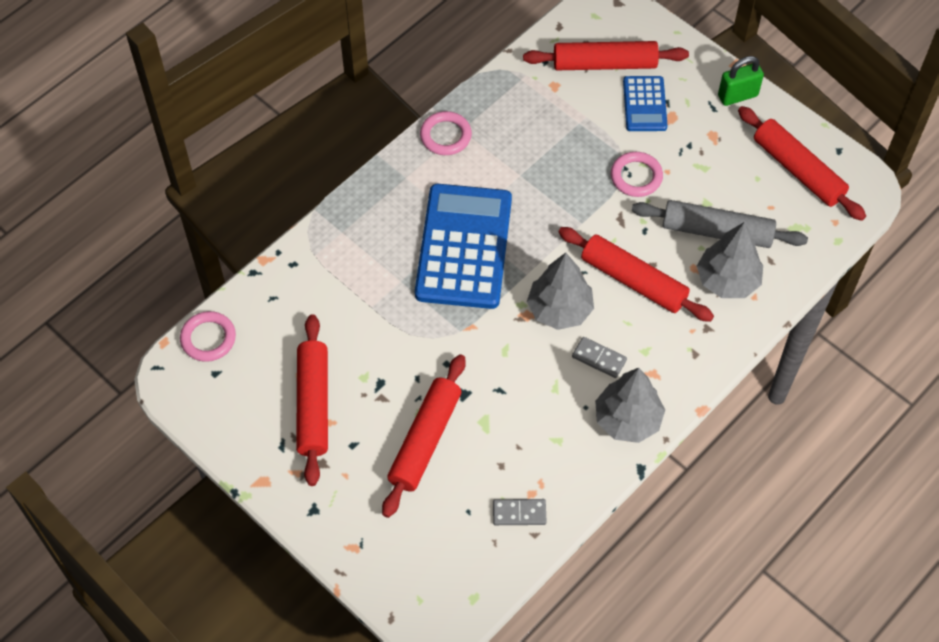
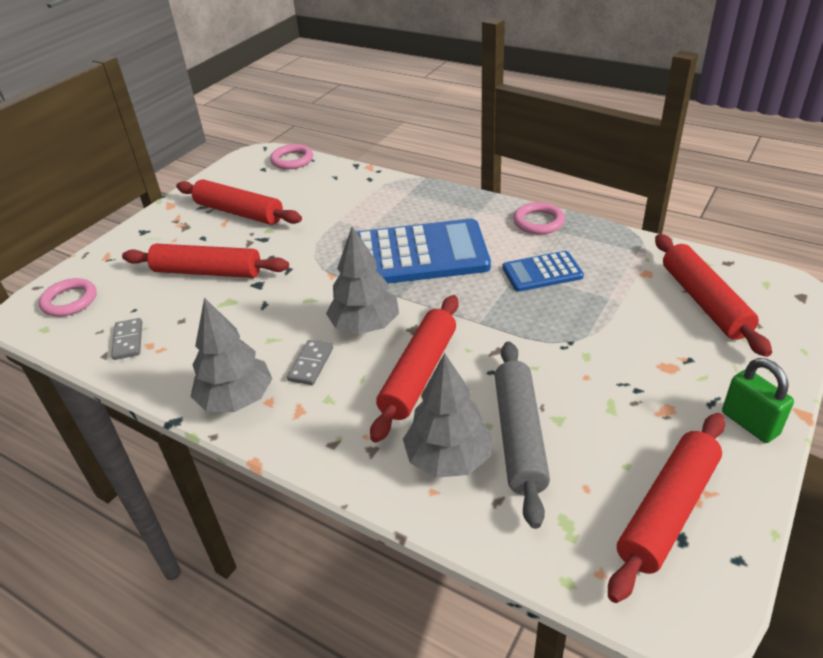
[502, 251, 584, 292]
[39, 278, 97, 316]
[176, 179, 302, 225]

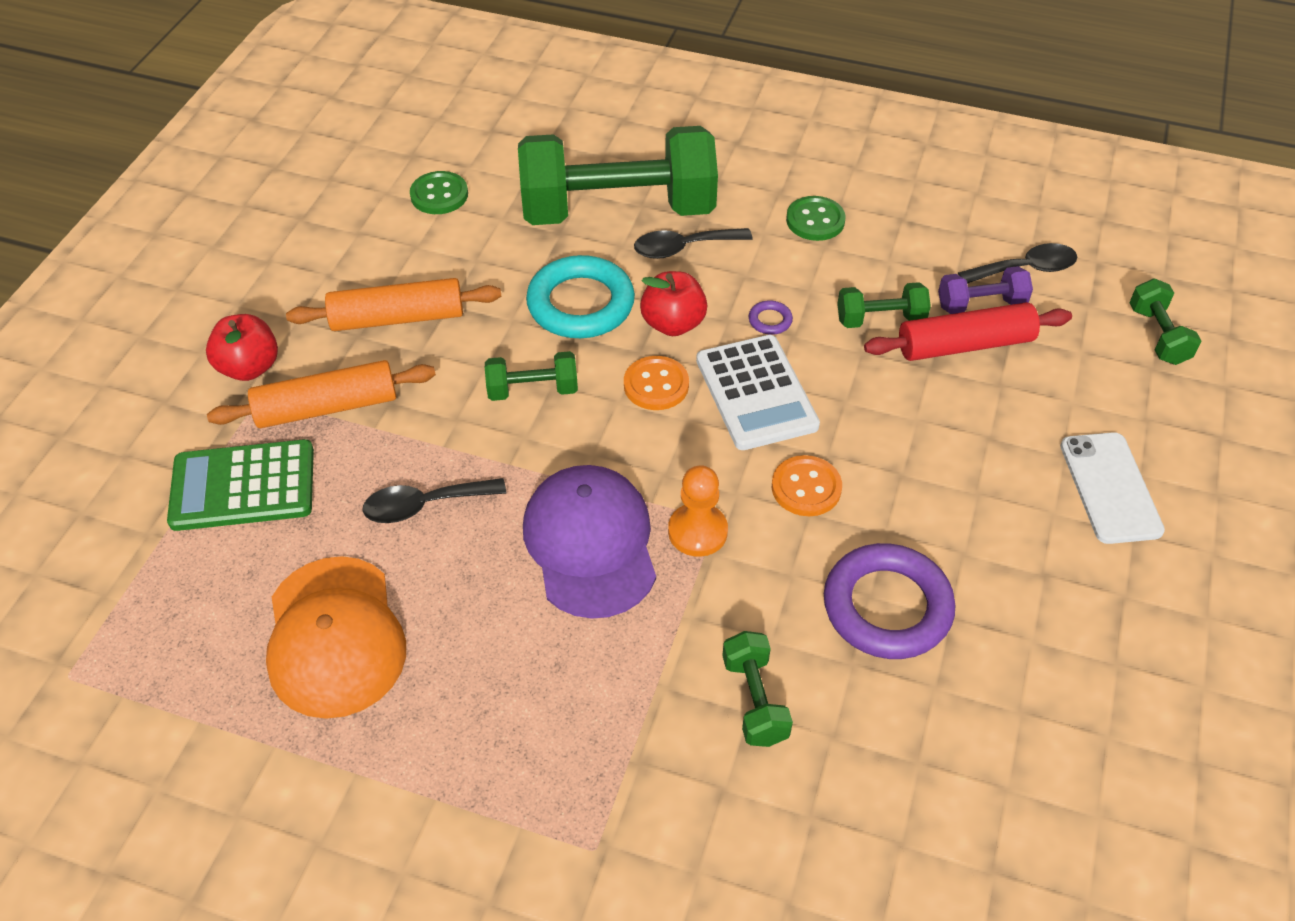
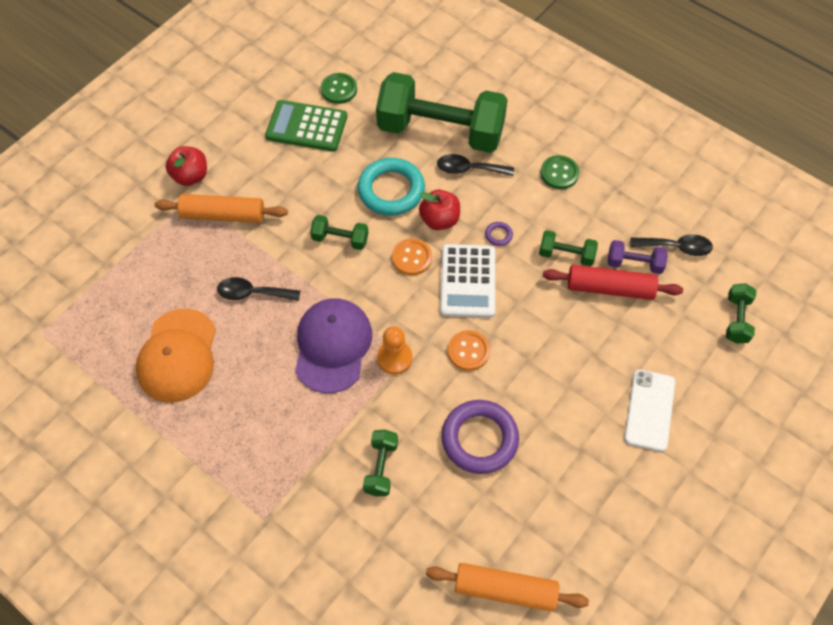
[426, 563, 589, 612]
[265, 100, 347, 152]

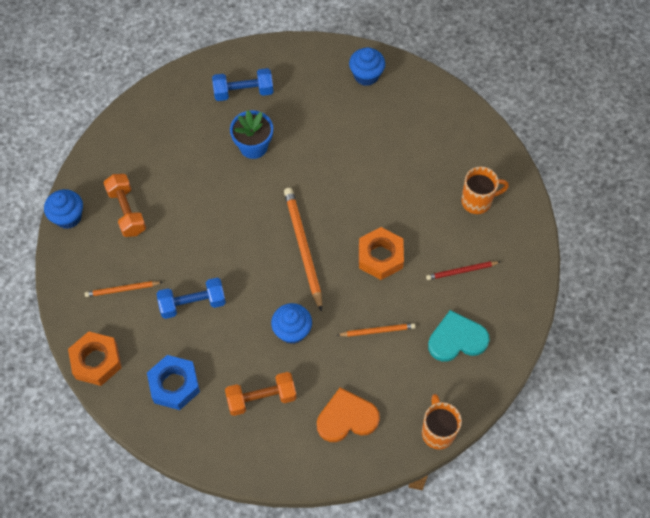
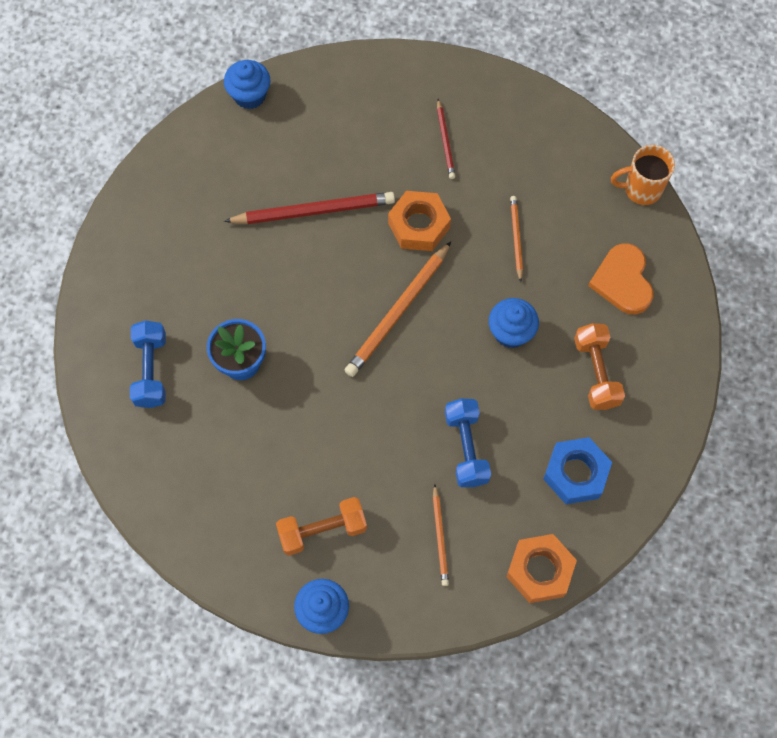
[224, 60, 270, 109]
[461, 167, 509, 214] (first image)
[344, 241, 451, 377]
[428, 310, 490, 362] (first image)
[224, 192, 395, 224]

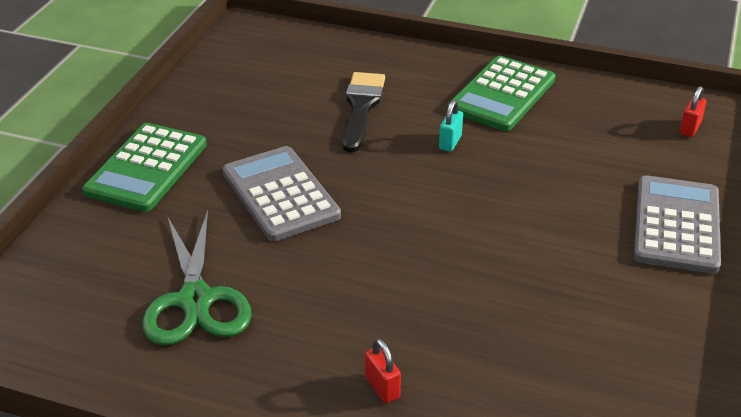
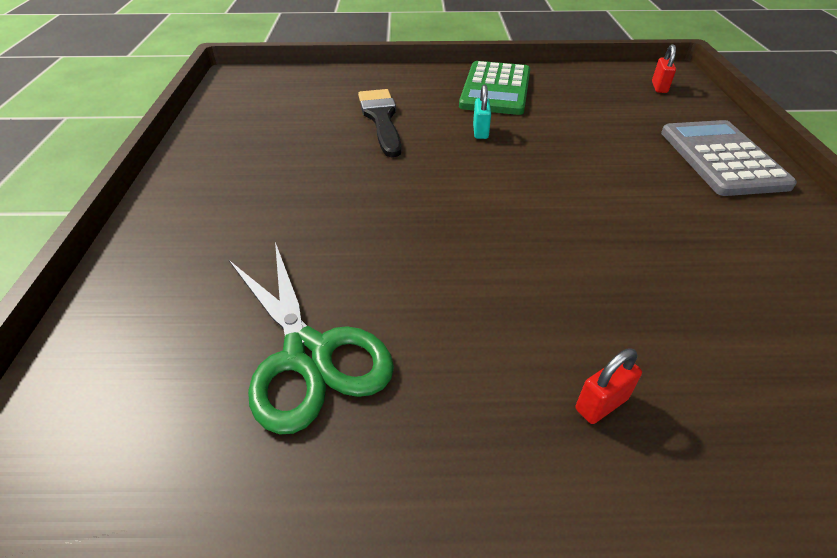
[83, 123, 207, 212] (first image)
[223, 146, 341, 241] (first image)
[576, 348, 642, 424]

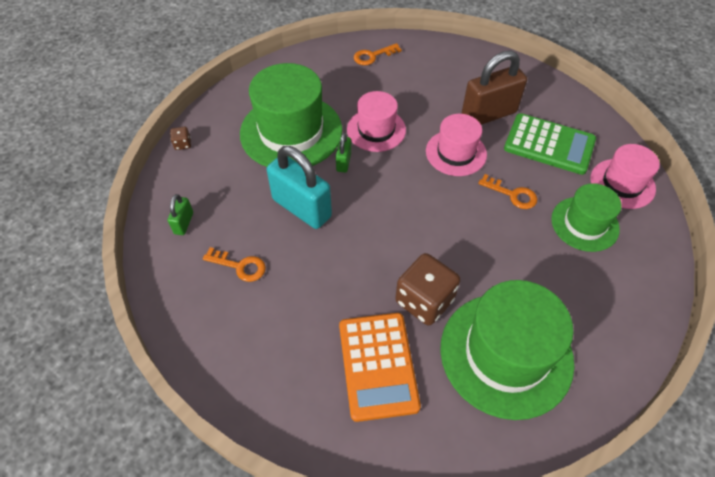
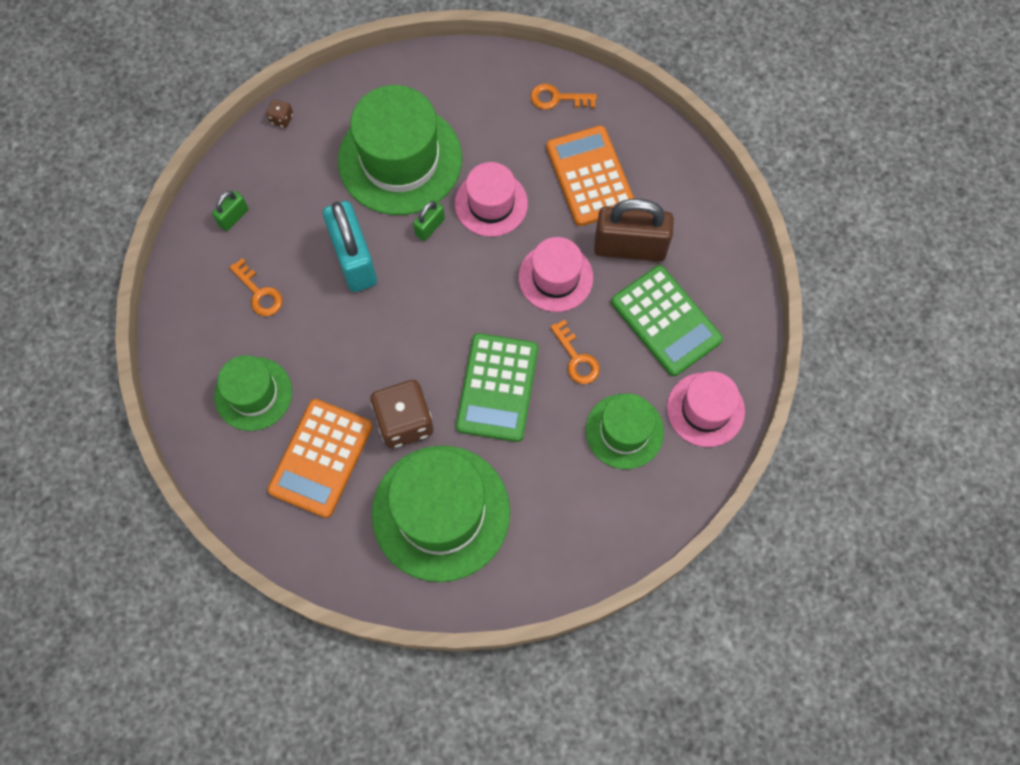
[546, 125, 634, 226]
[456, 333, 538, 442]
[214, 355, 292, 431]

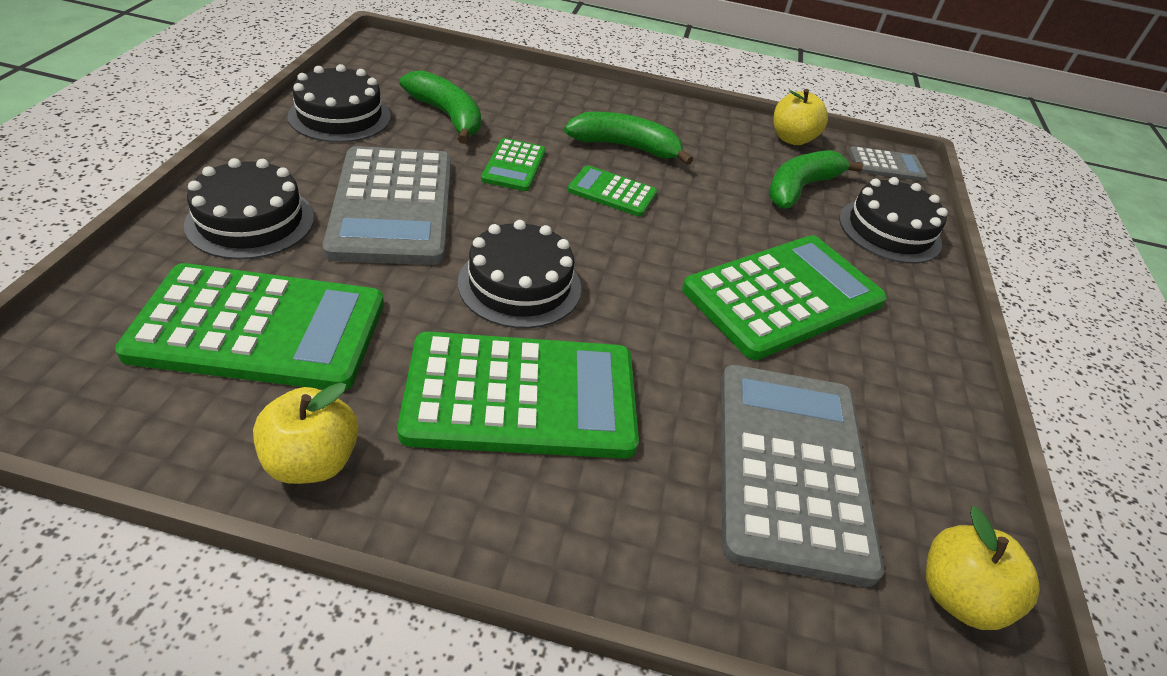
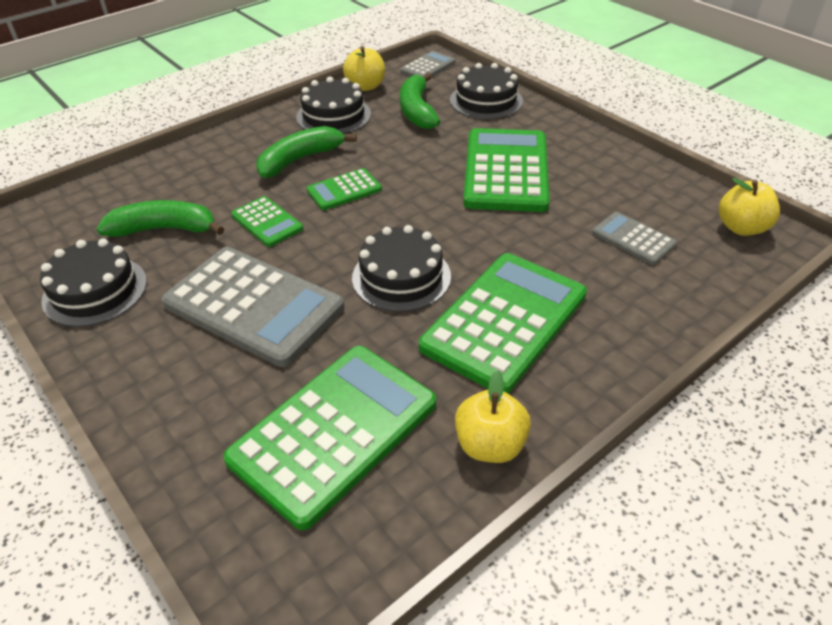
[296, 77, 371, 134]
[592, 212, 677, 265]

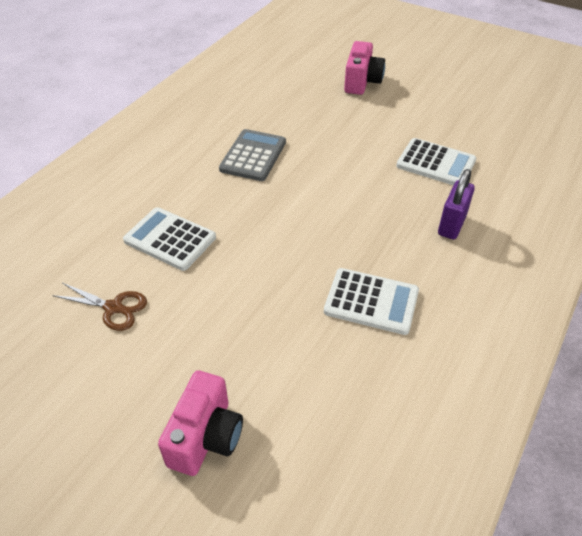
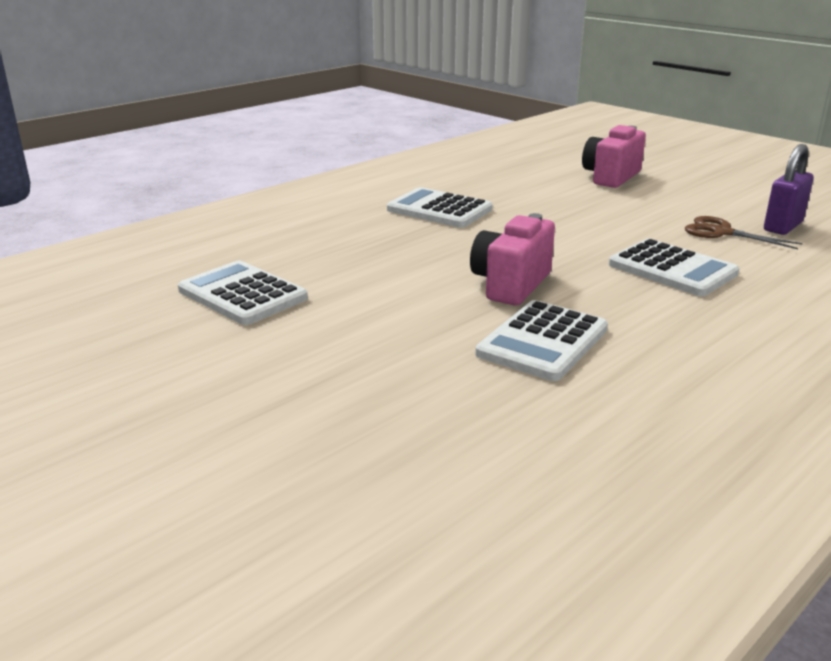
[470, 213, 555, 305]
[475, 300, 608, 381]
[764, 144, 814, 235]

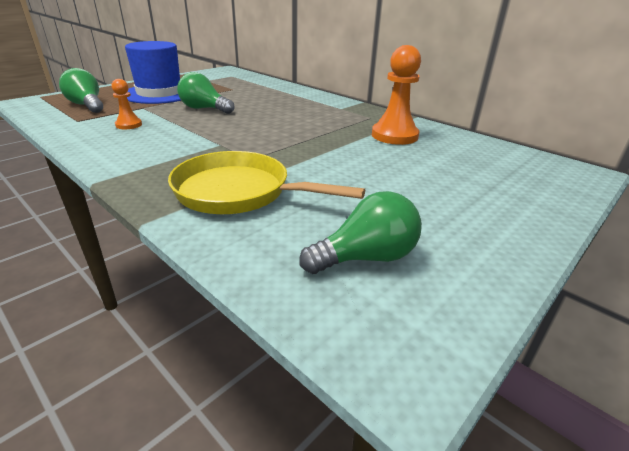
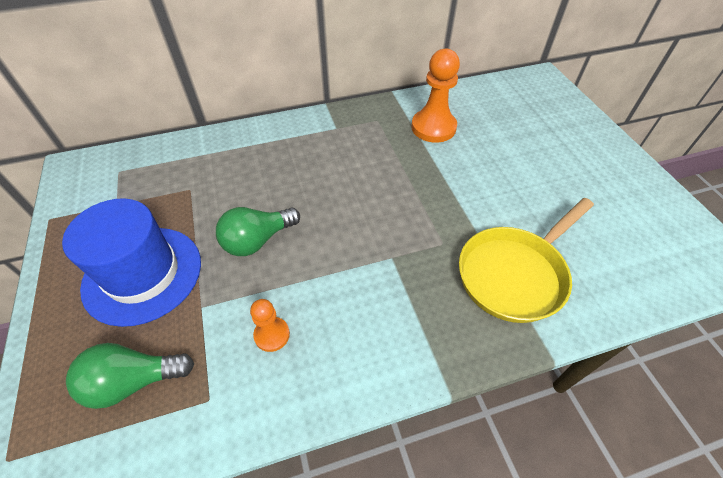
[299, 191, 422, 274] (first image)

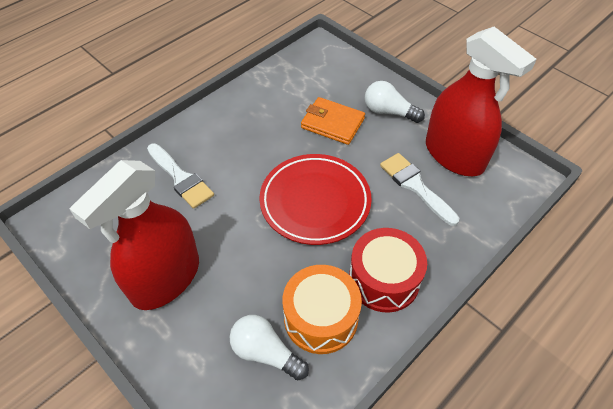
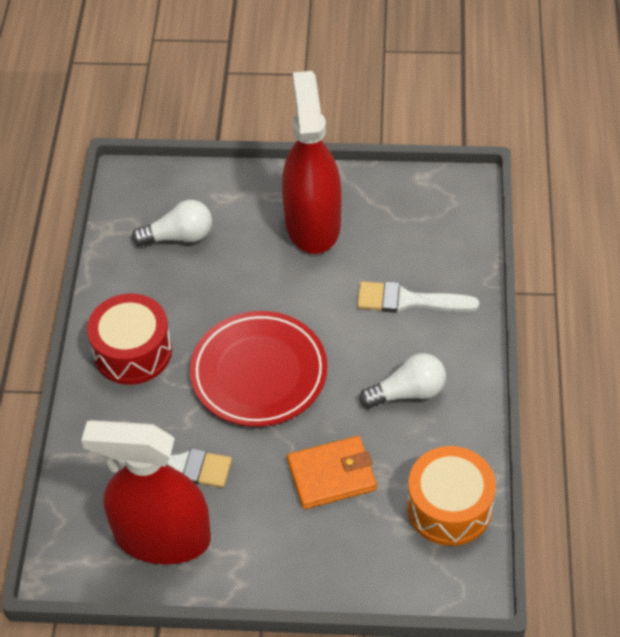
[359, 353, 446, 408]
[407, 446, 496, 546]

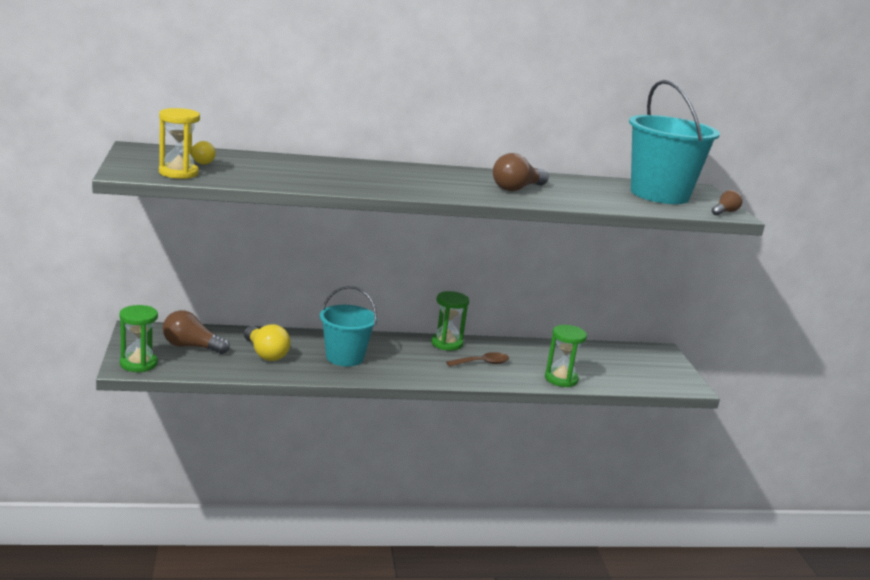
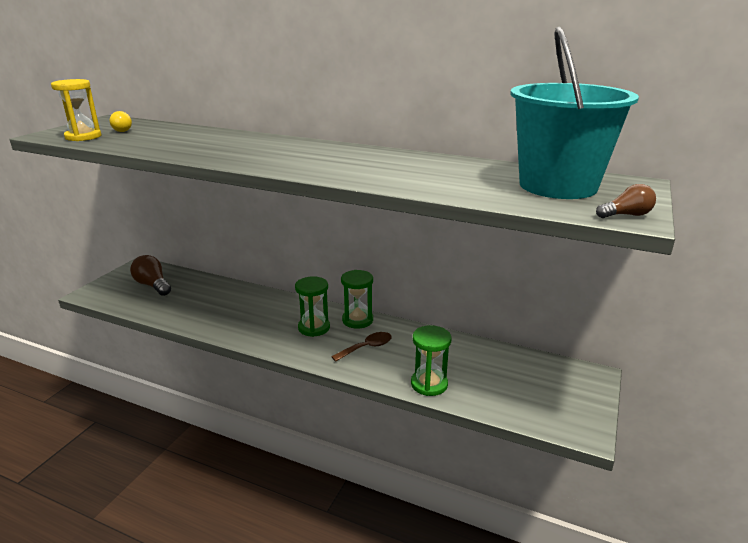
[493, 153, 549, 191] (first image)
[320, 286, 377, 366] (first image)
[295, 276, 330, 337]
[244, 324, 291, 361] (first image)
[331, 332, 392, 362]

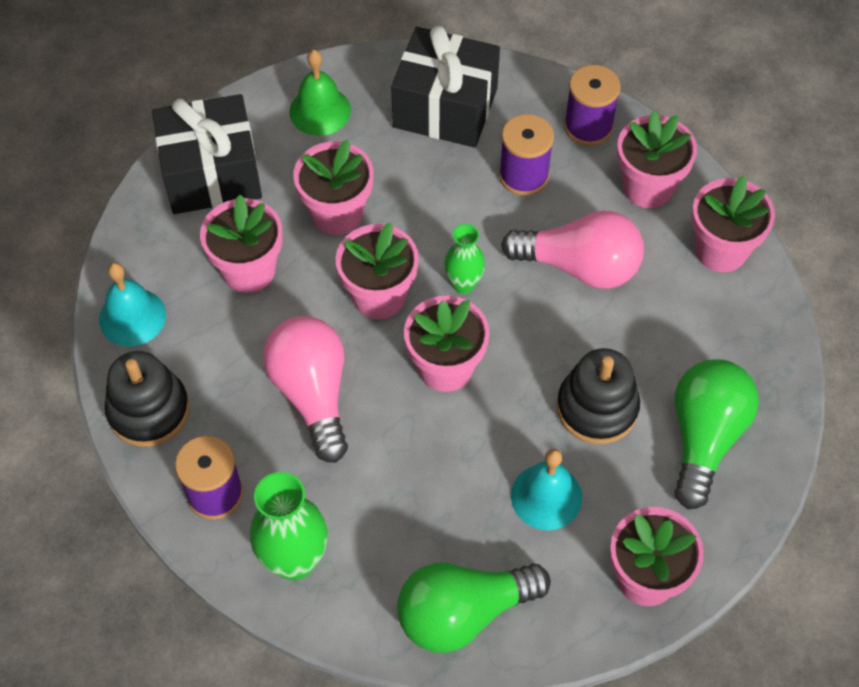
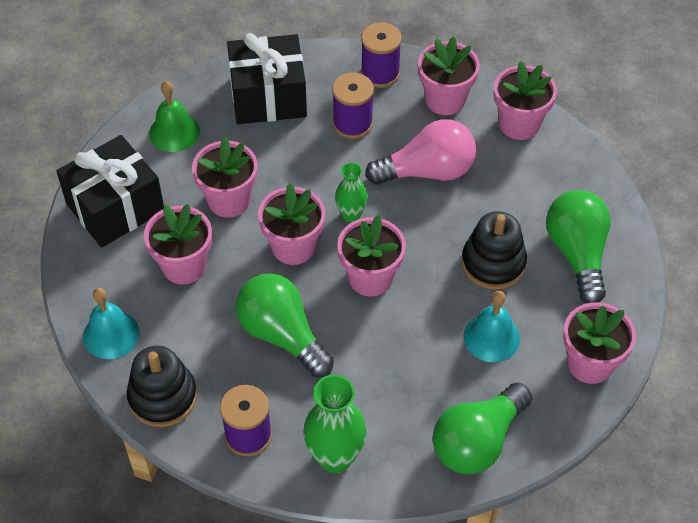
[236, 273, 334, 377]

